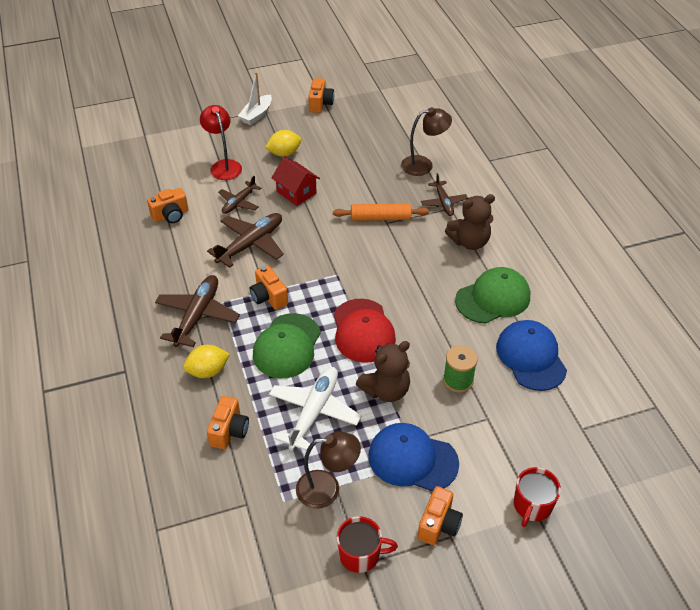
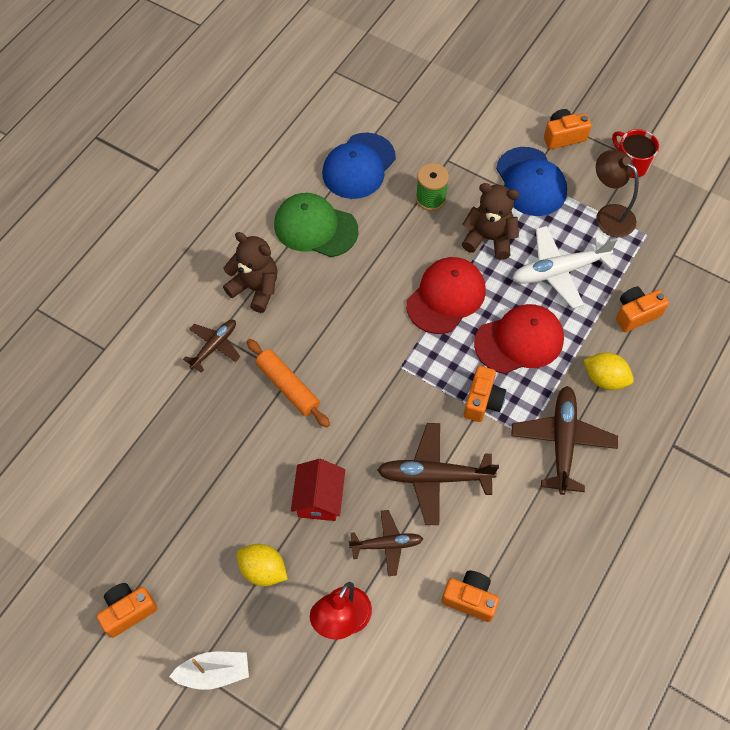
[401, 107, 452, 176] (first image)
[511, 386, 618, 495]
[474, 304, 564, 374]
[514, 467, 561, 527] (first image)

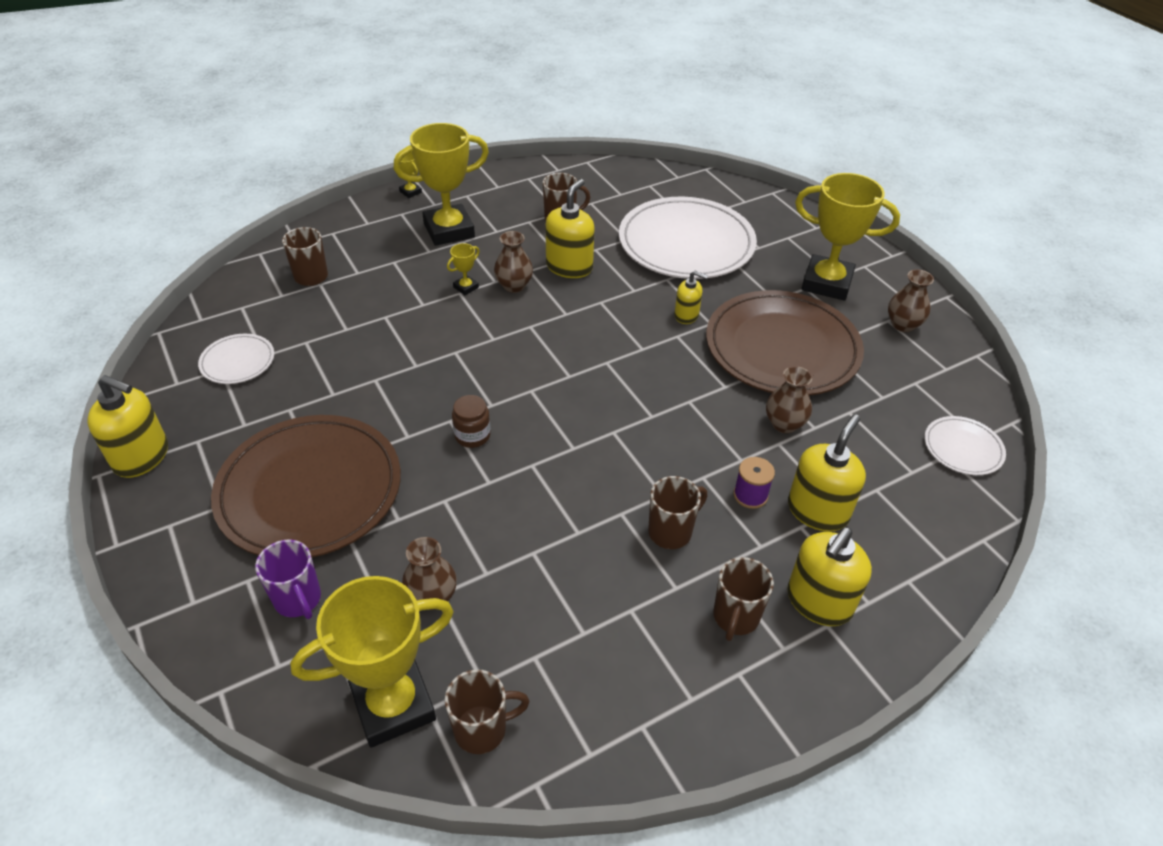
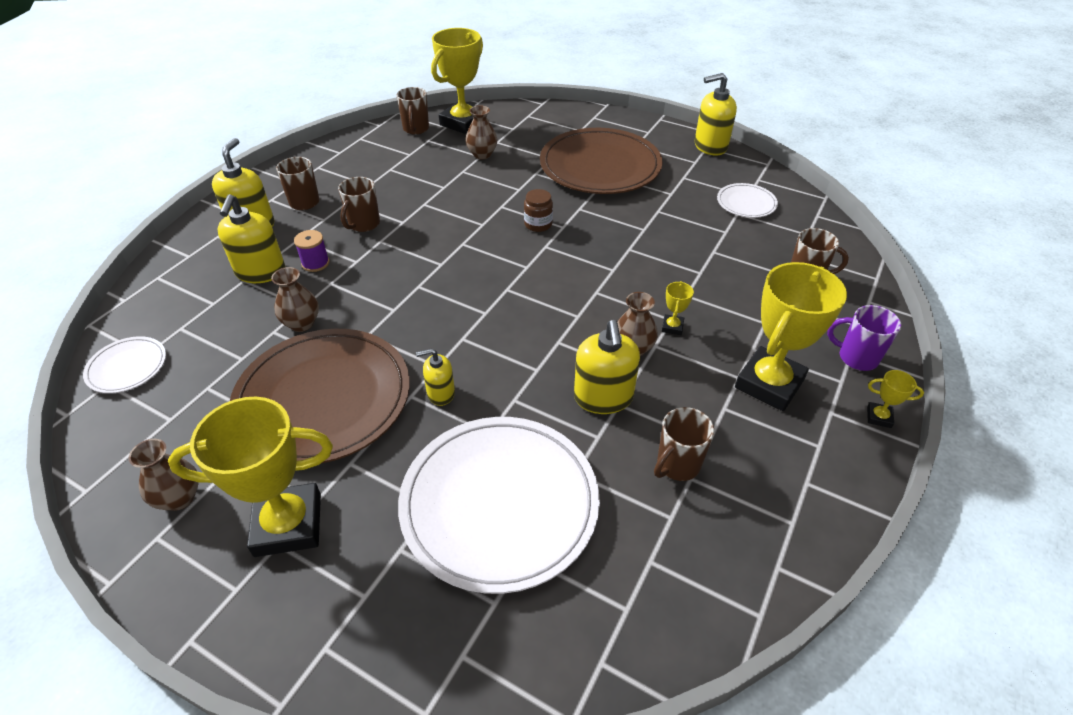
[827, 305, 901, 371]
[397, 87, 429, 135]

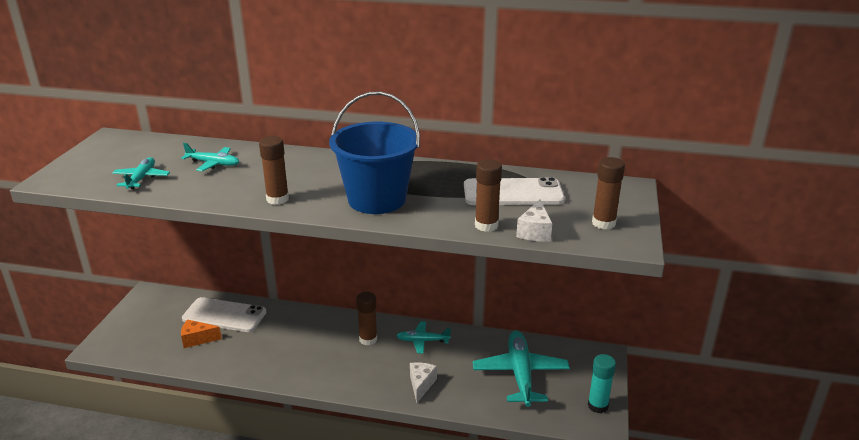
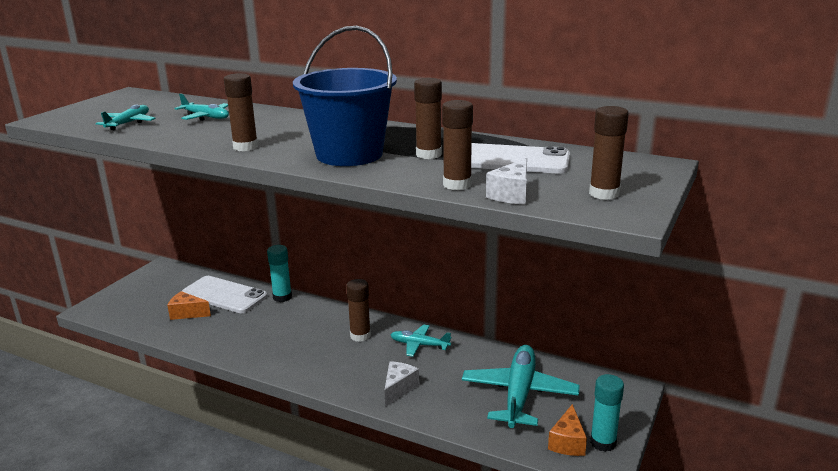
[414, 78, 442, 159]
[267, 245, 292, 302]
[548, 404, 587, 456]

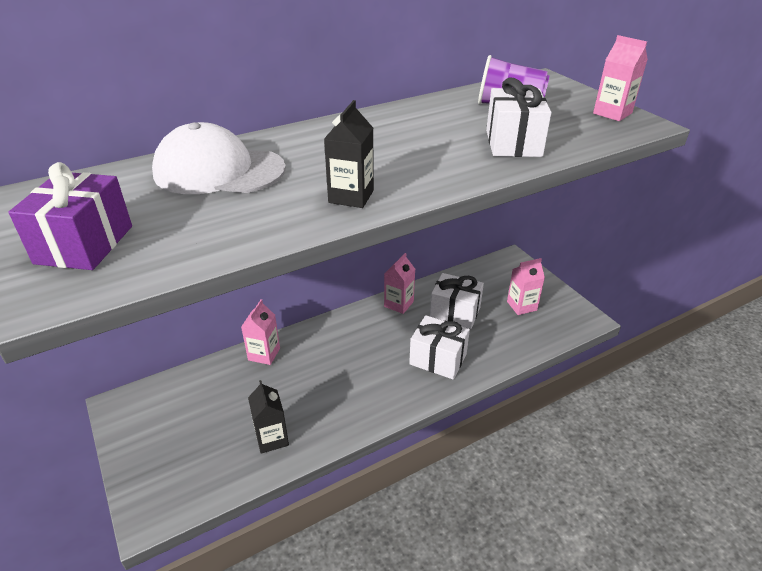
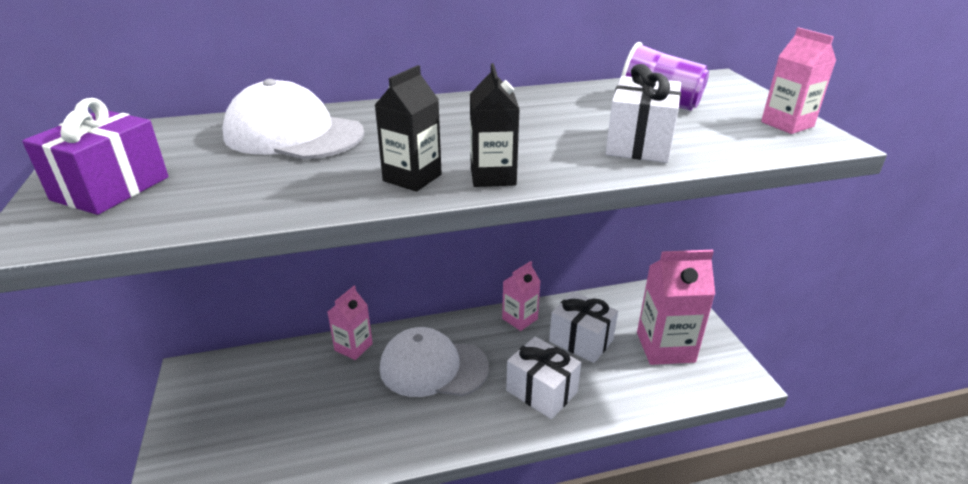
[637, 250, 715, 365]
[470, 63, 520, 187]
[380, 327, 489, 397]

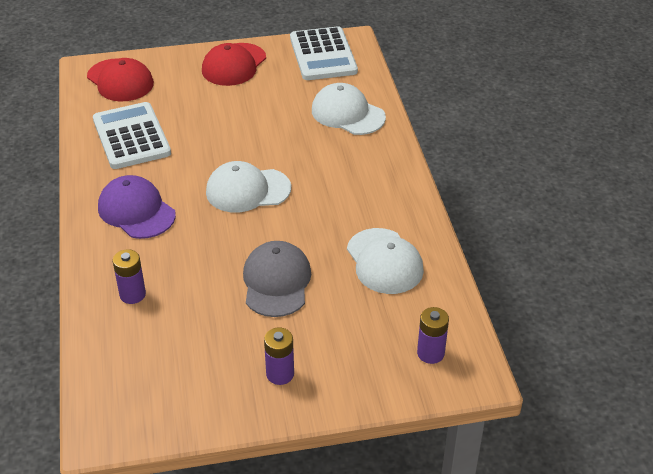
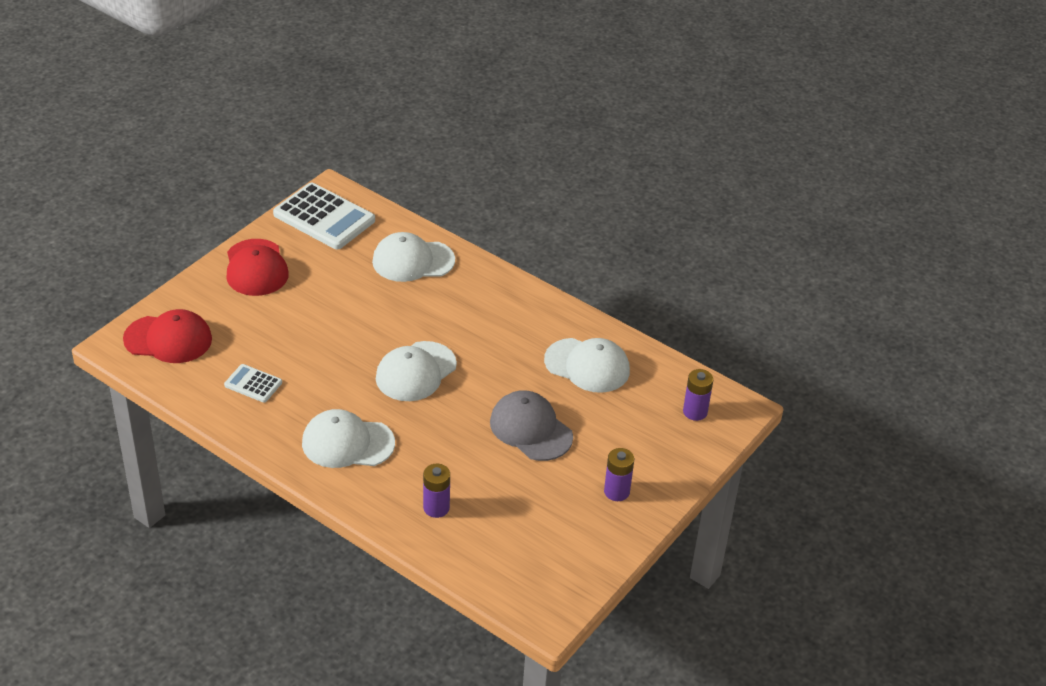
[224, 364, 282, 403]
[302, 409, 395, 468]

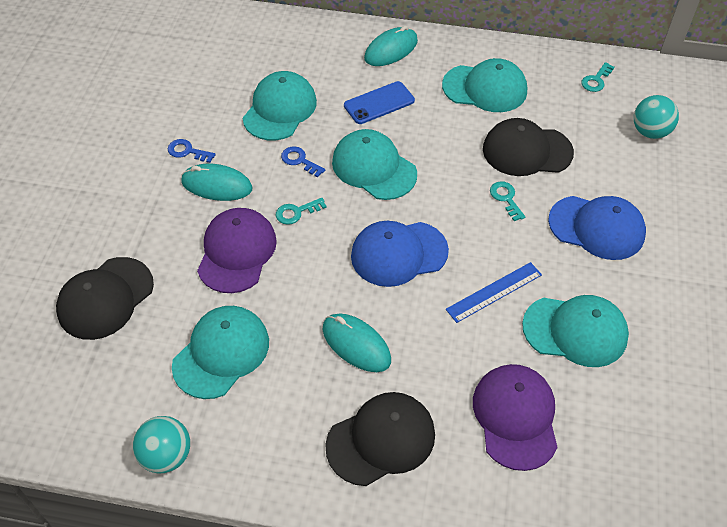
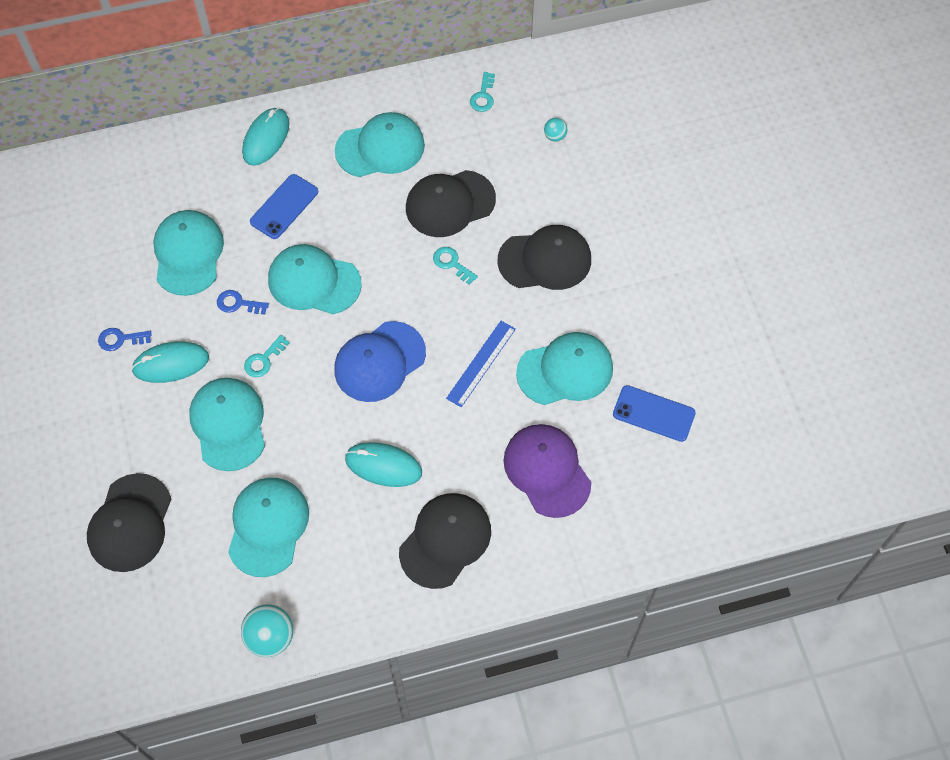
[544, 118, 567, 142]
[498, 225, 591, 290]
[189, 378, 265, 471]
[613, 385, 696, 442]

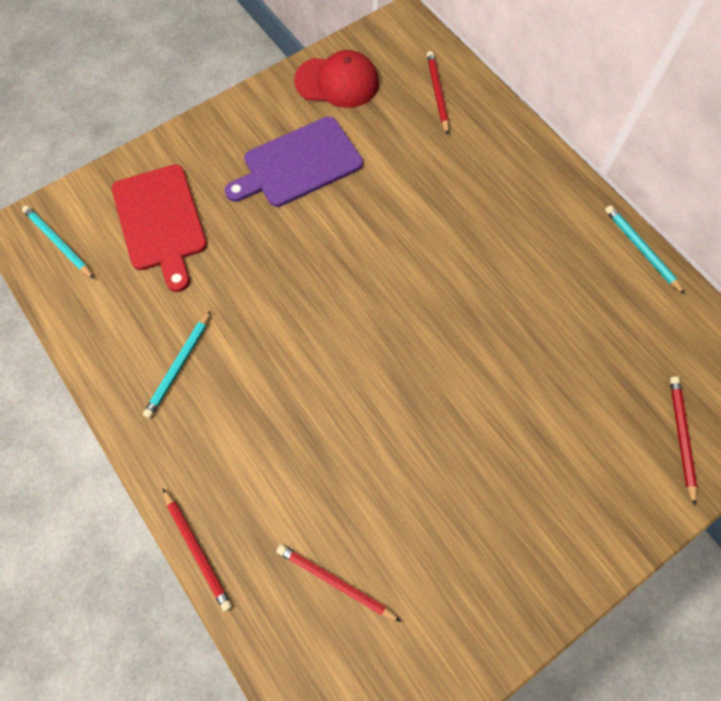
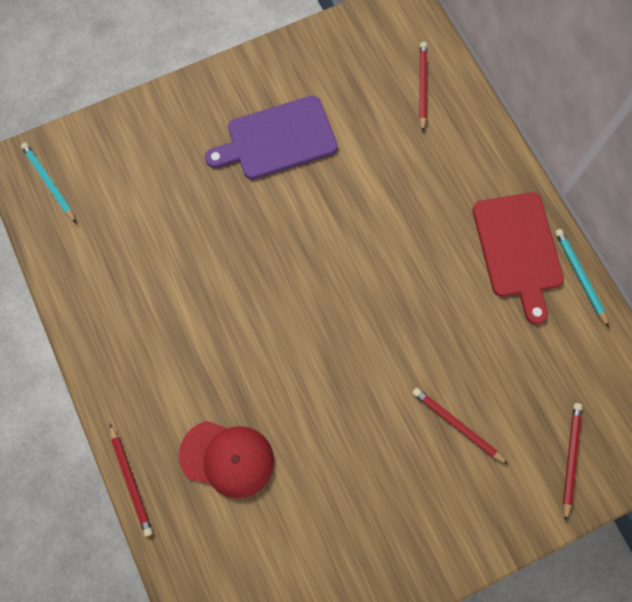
[179, 421, 274, 498]
[473, 192, 564, 325]
[143, 310, 211, 418] (first image)
[412, 388, 508, 464]

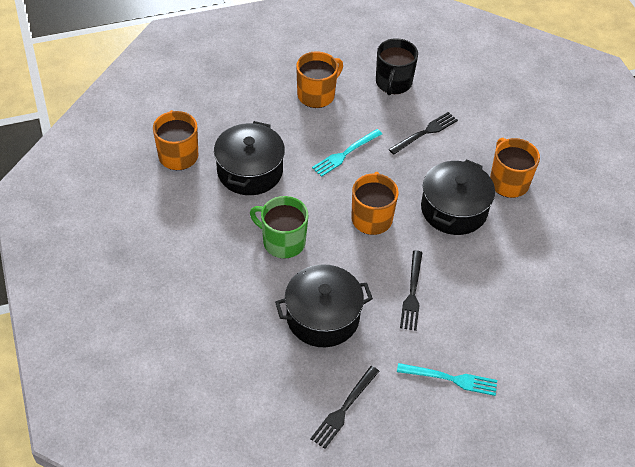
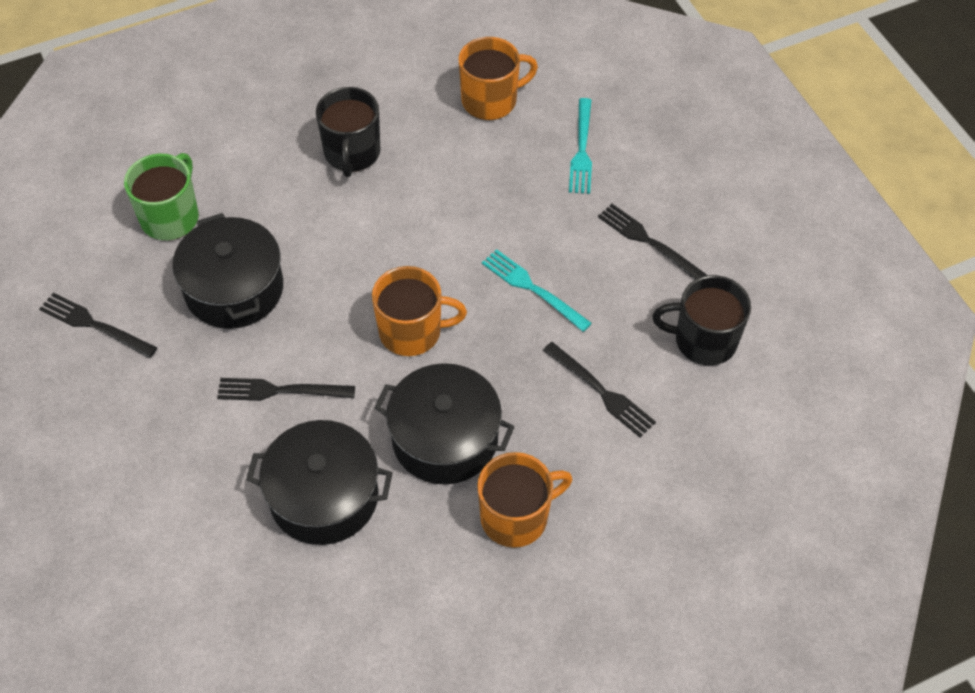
[598, 204, 708, 280]
[246, 420, 393, 545]
[124, 153, 199, 241]
[569, 98, 592, 194]
[316, 87, 380, 177]

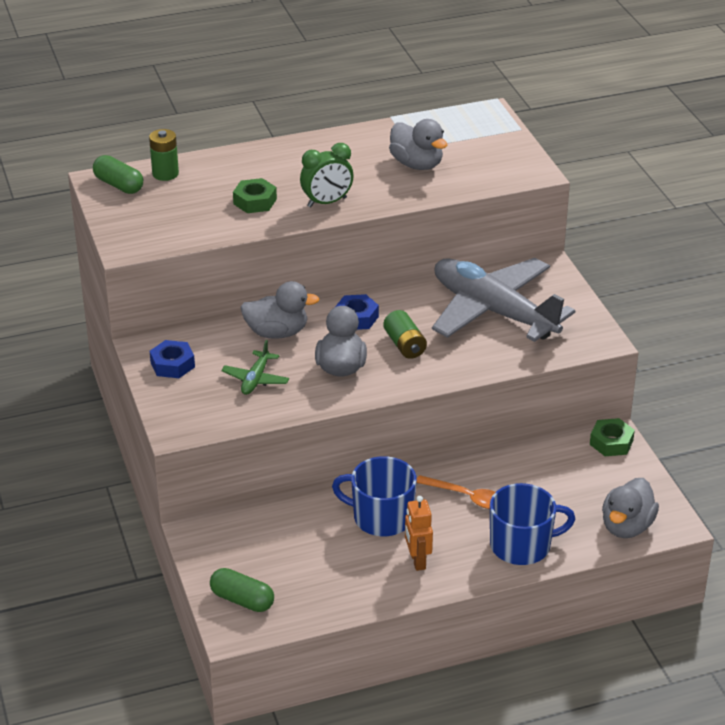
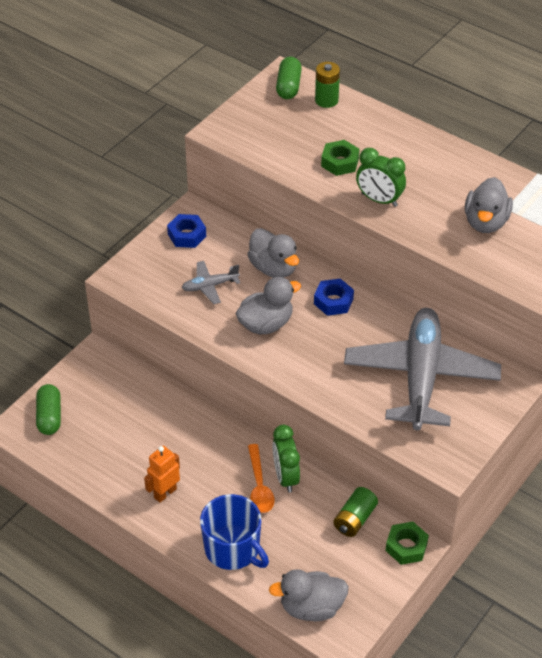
[333, 487, 378, 537]
[182, 261, 240, 304]
[332, 456, 417, 536] (first image)
[272, 425, 300, 493]

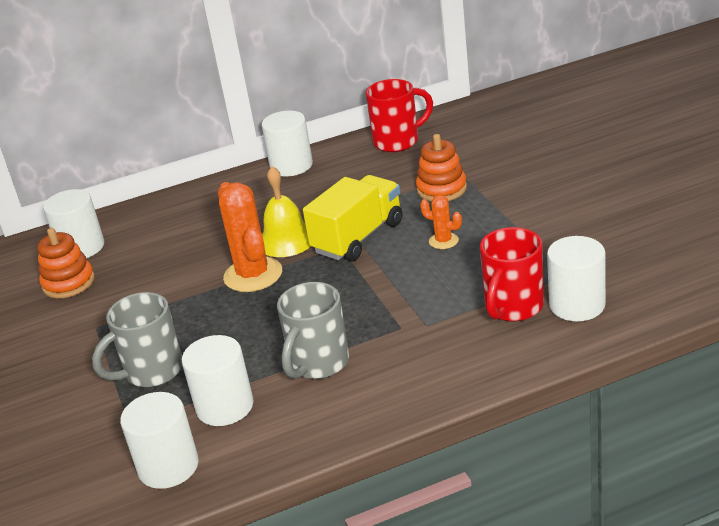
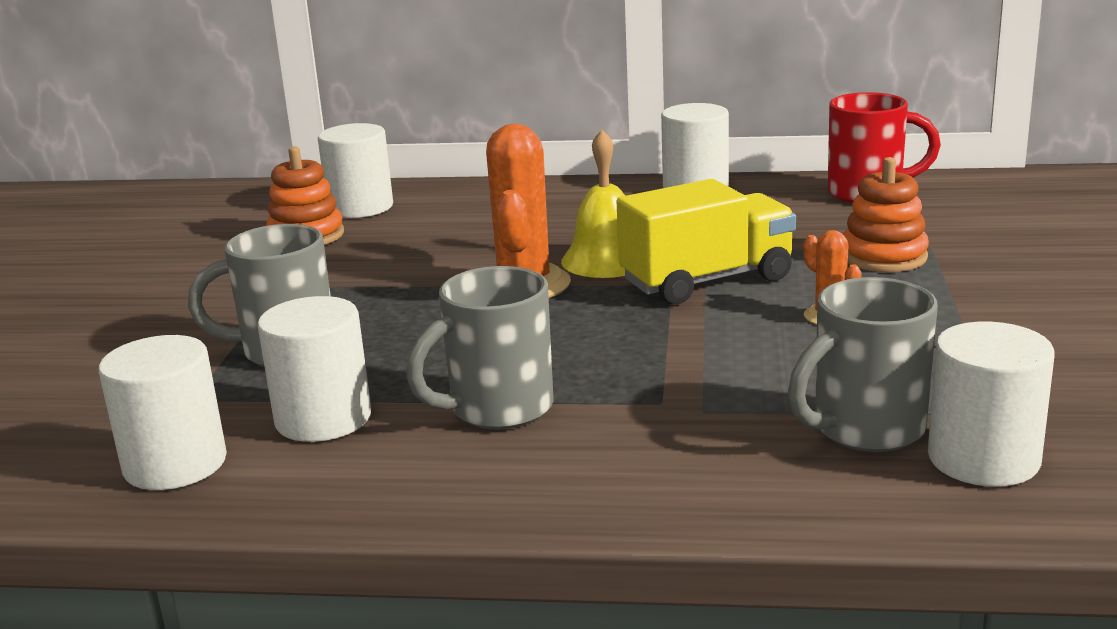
[788, 277, 938, 452]

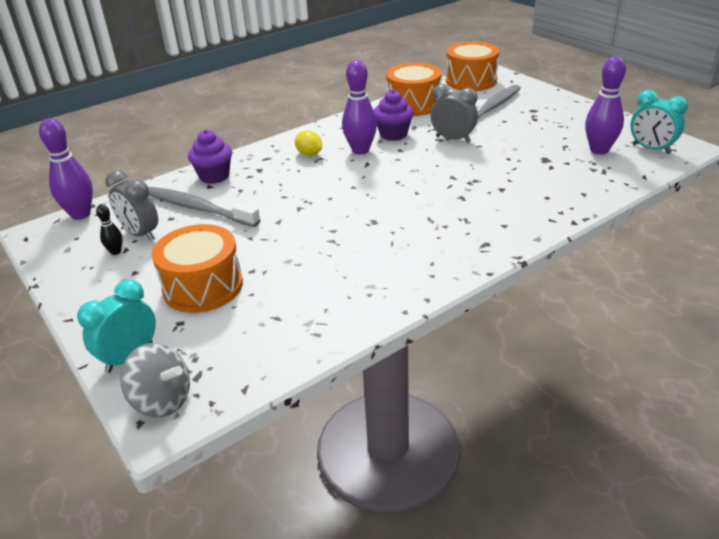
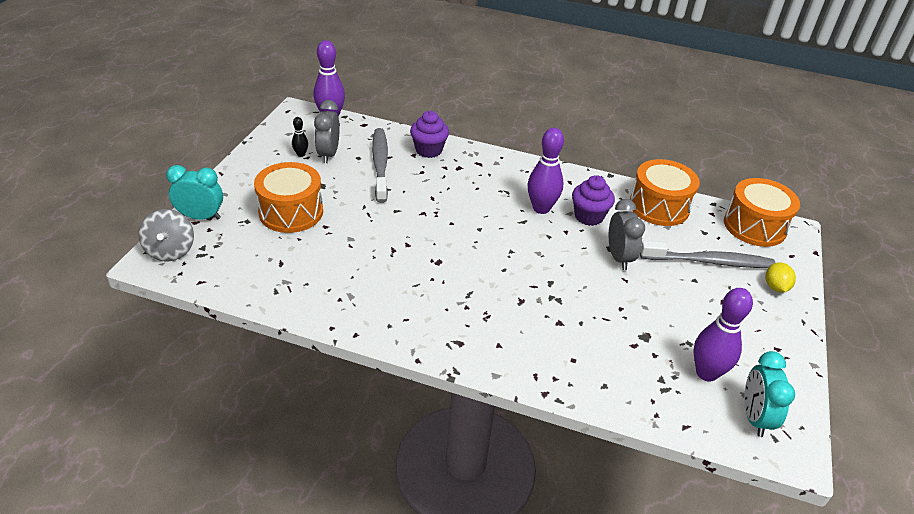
[766, 262, 796, 293]

